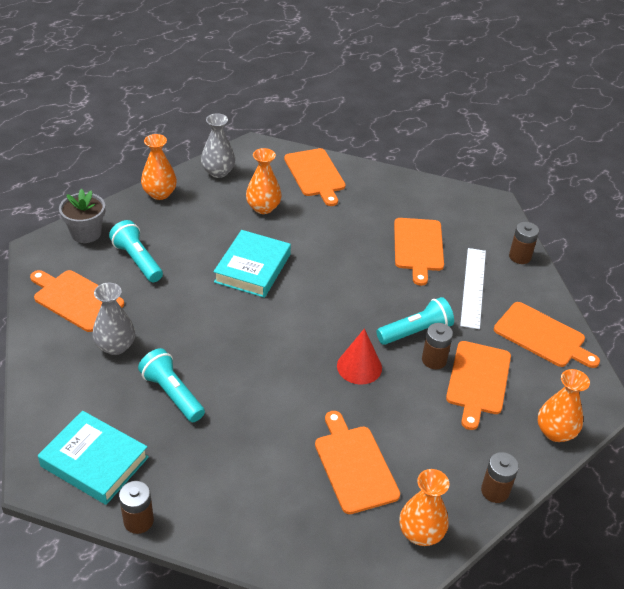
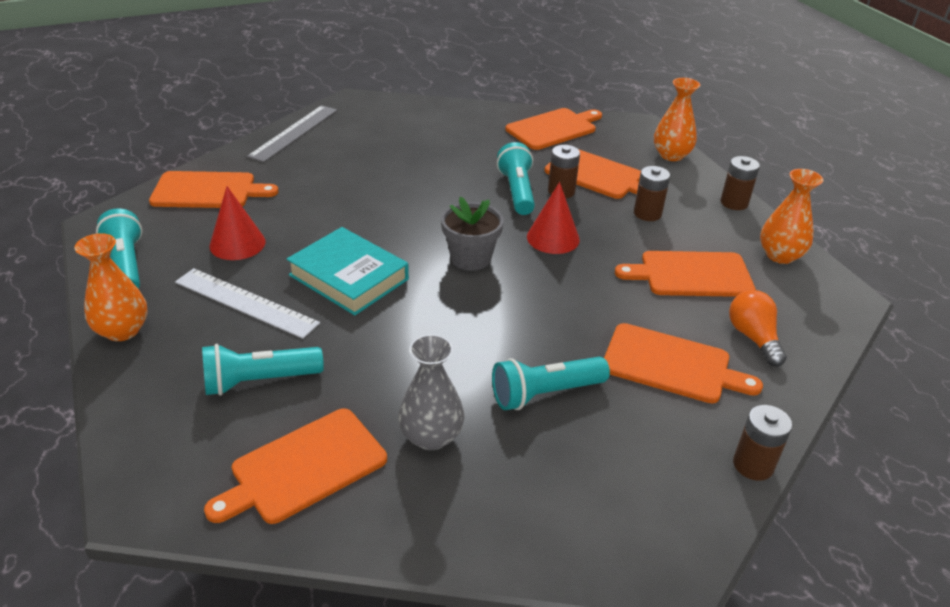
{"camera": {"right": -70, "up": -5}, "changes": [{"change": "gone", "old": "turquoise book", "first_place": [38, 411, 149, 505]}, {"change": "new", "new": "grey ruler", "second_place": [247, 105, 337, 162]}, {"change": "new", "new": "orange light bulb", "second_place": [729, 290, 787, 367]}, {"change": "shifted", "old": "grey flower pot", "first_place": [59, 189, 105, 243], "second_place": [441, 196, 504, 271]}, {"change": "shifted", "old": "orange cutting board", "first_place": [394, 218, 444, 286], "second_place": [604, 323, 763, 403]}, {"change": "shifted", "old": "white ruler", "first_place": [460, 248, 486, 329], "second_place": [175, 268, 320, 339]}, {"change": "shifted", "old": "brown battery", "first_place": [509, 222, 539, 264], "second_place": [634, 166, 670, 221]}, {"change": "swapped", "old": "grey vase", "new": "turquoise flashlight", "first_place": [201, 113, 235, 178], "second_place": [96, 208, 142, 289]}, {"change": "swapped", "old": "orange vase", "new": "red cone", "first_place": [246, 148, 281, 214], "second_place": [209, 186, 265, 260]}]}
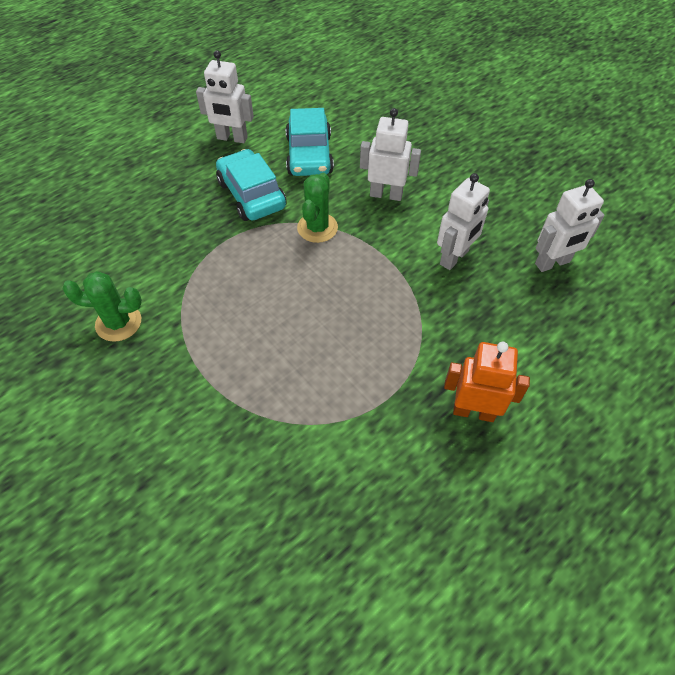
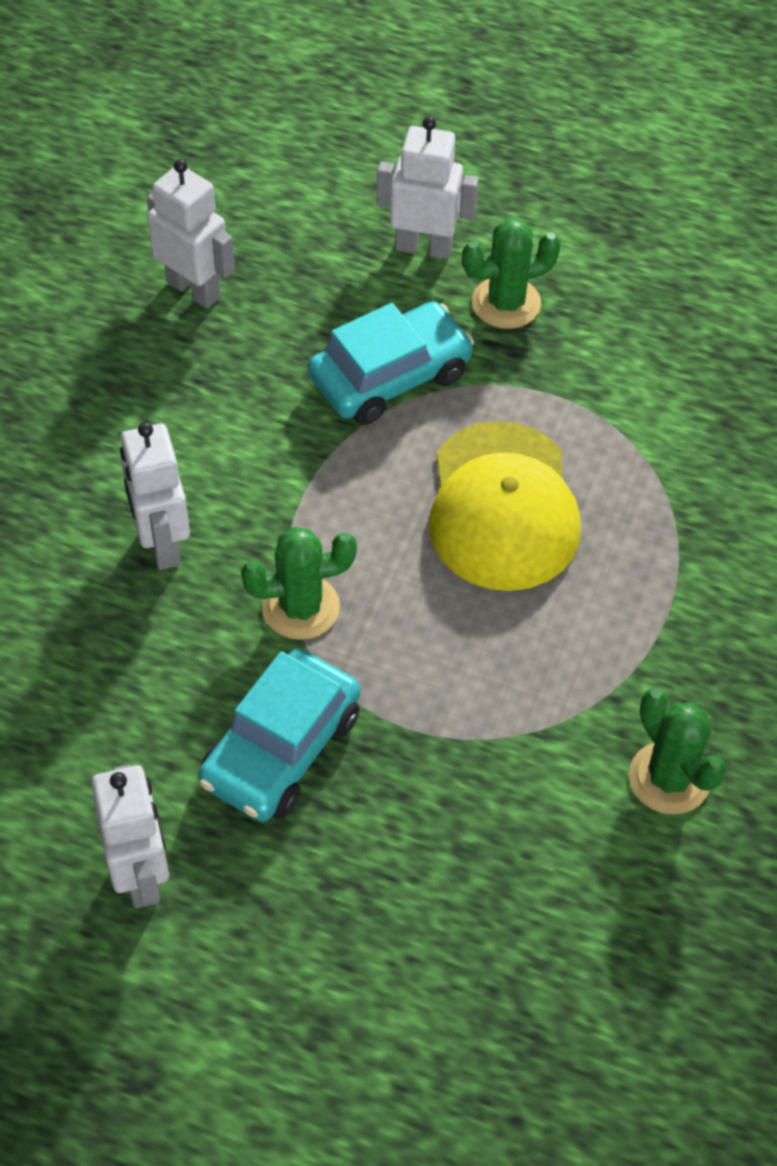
{"camera": {"right": -120, "up": 0}, "changes": [{"change": "new", "new": "yellow cap", "second_place": [429, 421, 581, 591]}, {"change": "shifted", "old": "turquoise car", "first_place": [286, 108, 334, 176], "second_place": [308, 301, 474, 425]}, {"change": "shifted", "old": "white robot", "first_place": [437, 173, 490, 270], "second_place": [377, 117, 479, 259]}, {"change": "swapped", "old": "orange robot", "new": "green cactus", "first_place": [444, 342, 530, 422], "second_place": [462, 218, 561, 329]}]}
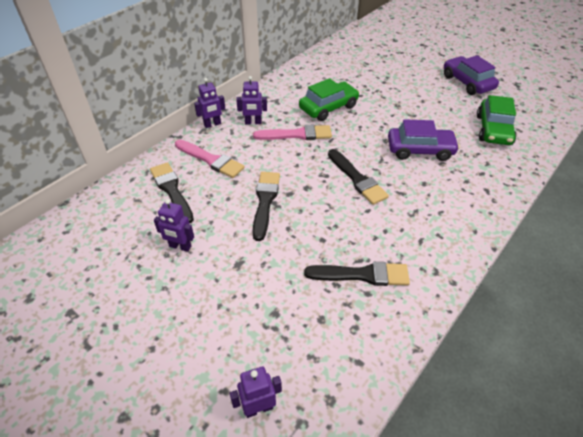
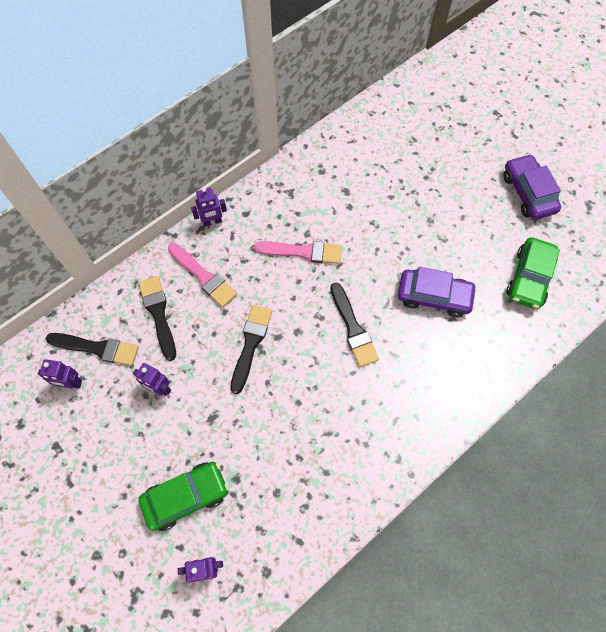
{"camera": {"right": 10, "up": 20}, "changes": [{"change": "shifted", "old": "purple robot", "first_place": [236, 76, 267, 124], "second_place": [38, 359, 82, 389]}, {"change": "shifted", "old": "green car", "first_place": [299, 78, 359, 121], "second_place": [138, 462, 229, 531]}, {"change": "shifted", "old": "black brush", "first_place": [304, 262, 410, 286], "second_place": [46, 333, 139, 366]}]}
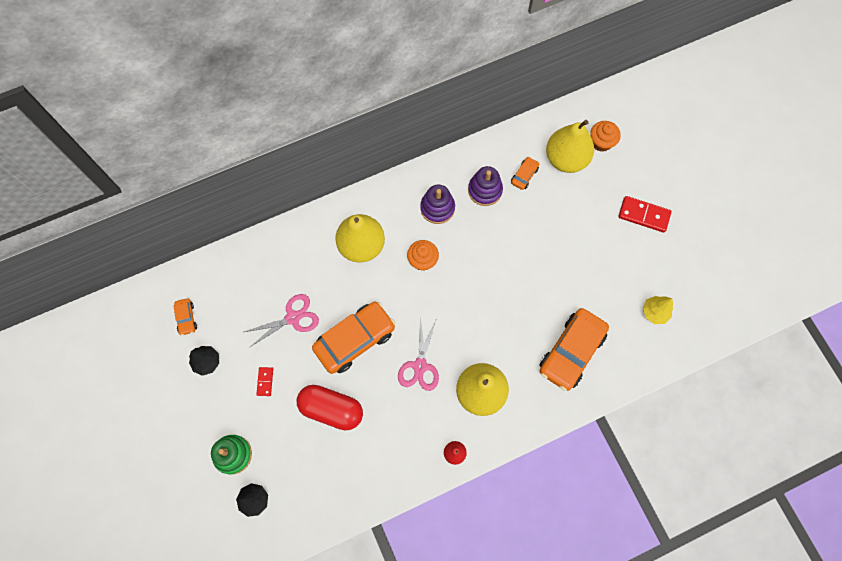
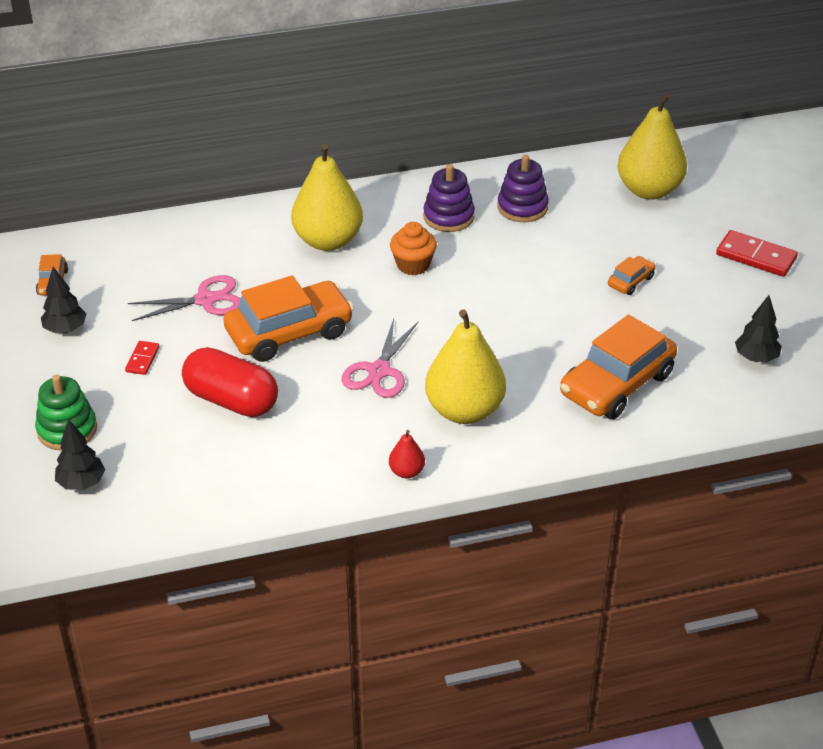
{"camera": {"right": 10, "up": -30}, "changes": [{"change": "gone", "old": "orange cupcake", "first_place": [590, 121, 621, 152]}, {"change": "shifted", "old": "orange car", "first_place": [511, 157, 539, 190], "second_place": [608, 256, 656, 295]}, {"change": "repainted", "old": "yellow tree", "new": "black tree", "first_place": [643, 296, 673, 324], "second_place": [735, 295, 782, 362]}]}
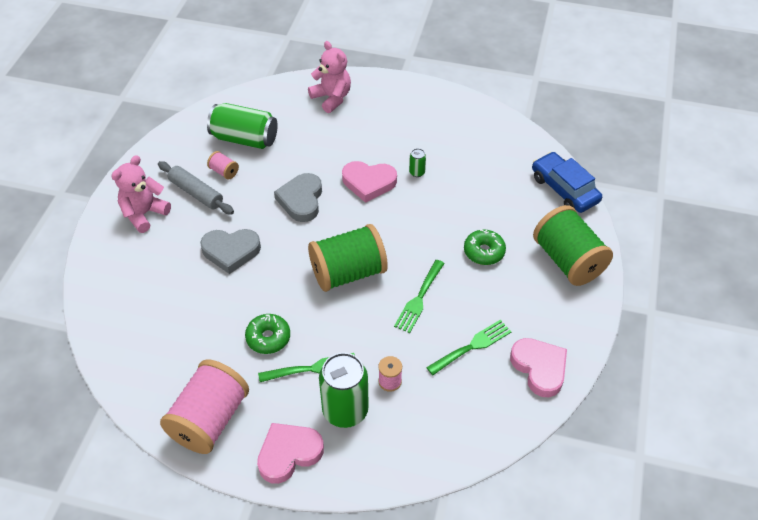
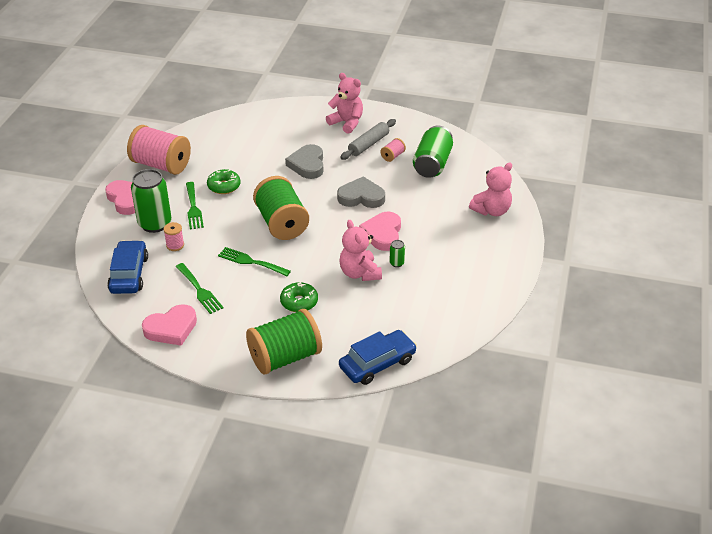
{"camera": {"right": 90, "up": -10}, "changes": [{"change": "new", "new": "blue car", "second_place": [107, 240, 148, 294]}, {"change": "new", "new": "pink teddy bear", "second_place": [339, 220, 382, 281]}]}
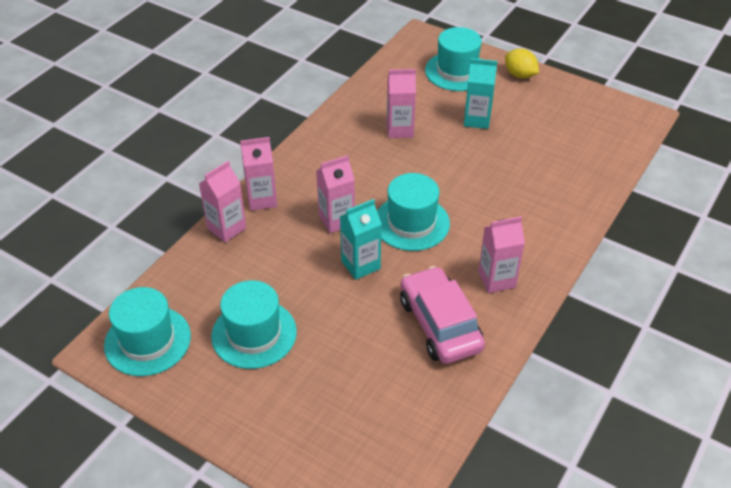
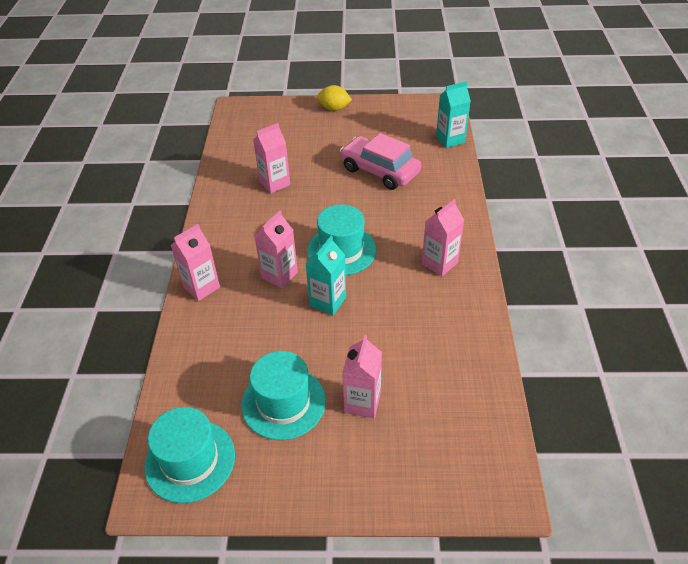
{"camera": {"right": -30, "up": 0}, "changes": [{"change": "gone", "old": "turquoise hat", "first_place": [425, 27, 482, 91]}, {"change": "shifted", "old": "pink carton", "first_place": [199, 161, 246, 242], "second_place": [342, 335, 382, 418]}, {"change": "shifted", "old": "pink car", "first_place": [400, 266, 485, 364], "second_place": [340, 133, 421, 190]}, {"change": "shifted", "old": "turquoise carton", "first_place": [464, 58, 497, 129], "second_place": [436, 81, 471, 148]}]}
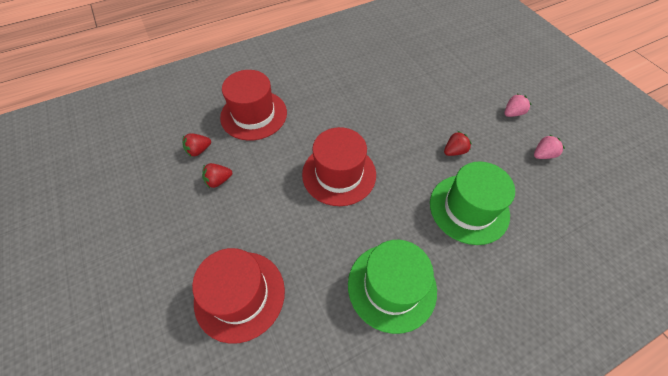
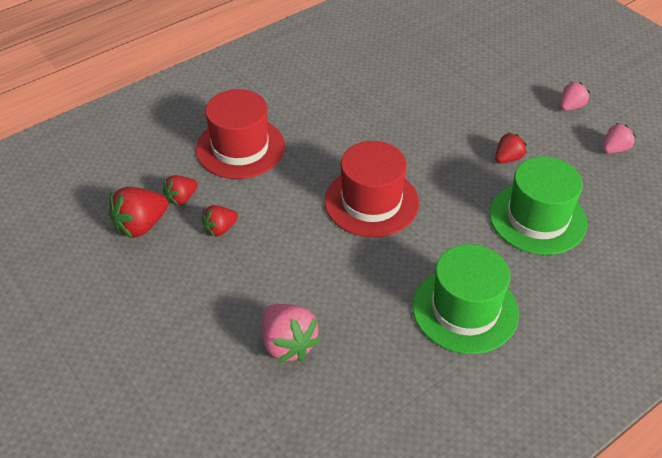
{"camera": {"right": -10, "up": -10}, "changes": [{"change": "new", "new": "red strawberry", "second_place": [109, 187, 168, 238]}, {"change": "swapped", "old": "red hat", "new": "pink strawberry", "first_place": [192, 248, 285, 344], "second_place": [262, 304, 321, 363]}]}
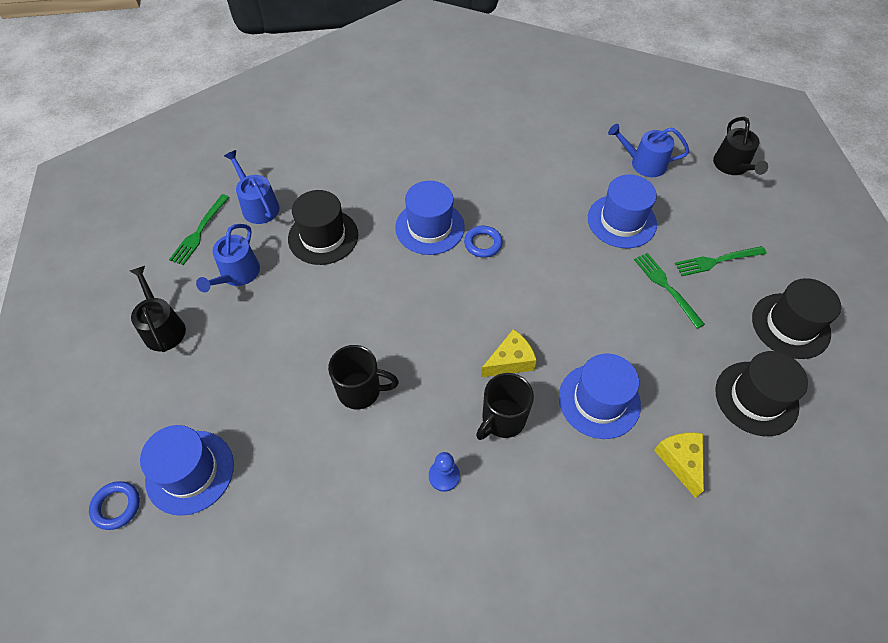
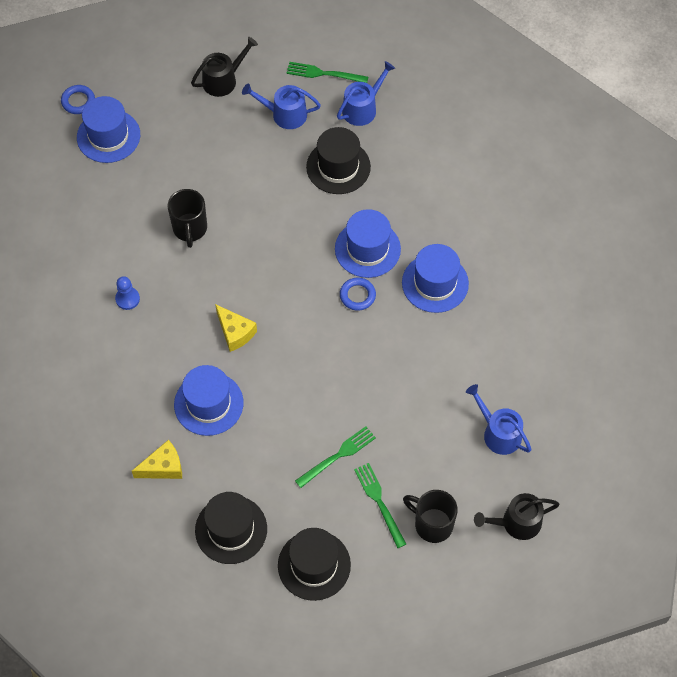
{"camera": {"right": 80, "up": 5}, "changes": [{"change": "shifted", "old": "black mug", "first_place": [476, 373, 534, 440], "second_place": [403, 490, 458, 543]}, {"change": "shifted", "old": "blue hat", "first_place": [588, 175, 657, 248], "second_place": [402, 244, 469, 313]}, {"change": "rotated", "old": "blue watering can", "first_place": [608, 124, 689, 177], "second_place": [466, 384, 532, 455], "degrees": -45}]}
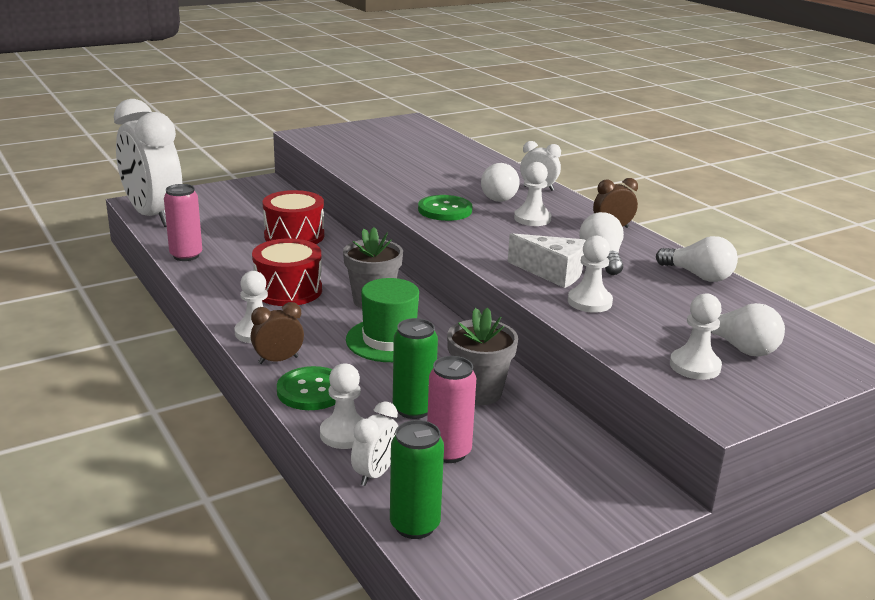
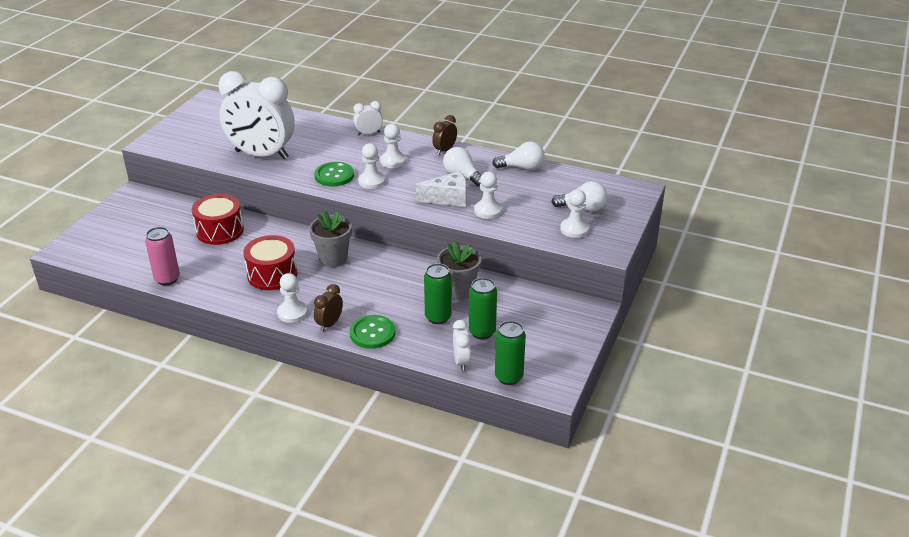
{"camera": {"right": -35, "up": 10}, "changes": [{"change": "gone", "old": "green hat", "first_place": [346, 278, 419, 362]}, {"change": "gone", "old": "white light bulb", "first_place": [481, 163, 520, 202]}, {"change": "shifted", "old": "white clock", "first_place": [114, 99, 182, 227], "second_place": [218, 71, 295, 160]}, {"change": "shifted", "old": "white pawn", "first_place": [320, 363, 364, 449], "second_place": [358, 143, 385, 189]}, {"change": "repainted", "old": "pink can", "new": "green can", "first_place": [427, 356, 476, 463], "second_place": [469, 278, 497, 339]}]}
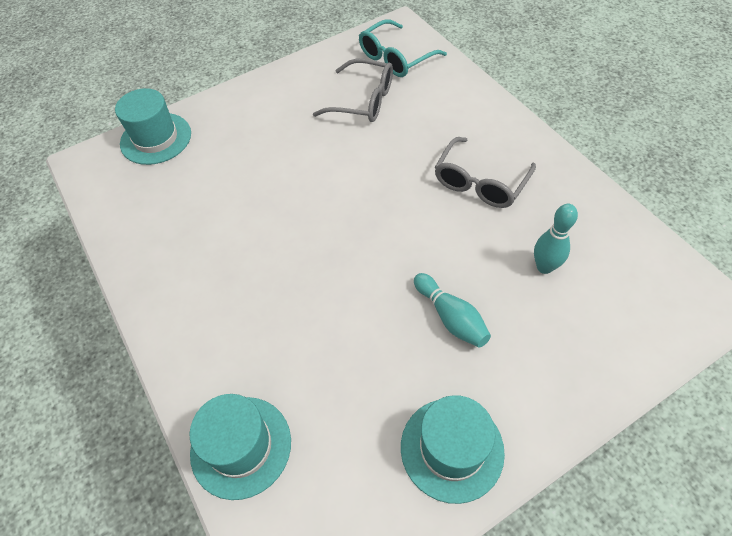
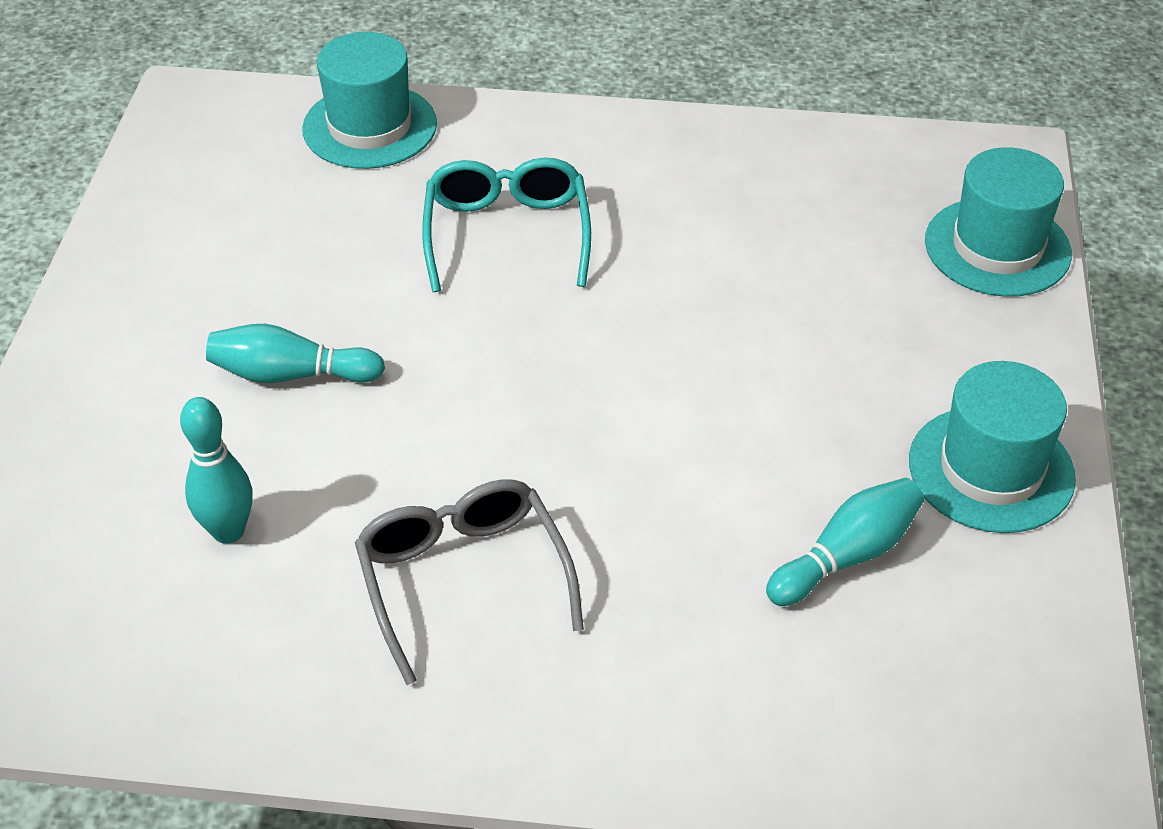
{"camera": {"right": 125, "up": -10}, "changes": [{"change": "shifted", "old": "turquoise glasses", "first_place": [359, 19, 447, 77], "second_place": [422, 158, 591, 292]}, {"change": "shifted", "old": "turquoise hat", "first_place": [401, 395, 505, 504], "second_place": [909, 361, 1076, 533]}, {"change": "swapped", "old": "grey glasses", "new": "turquoise bowling pin", "first_place": [313, 59, 393, 122], "second_place": [766, 478, 924, 606]}]}
